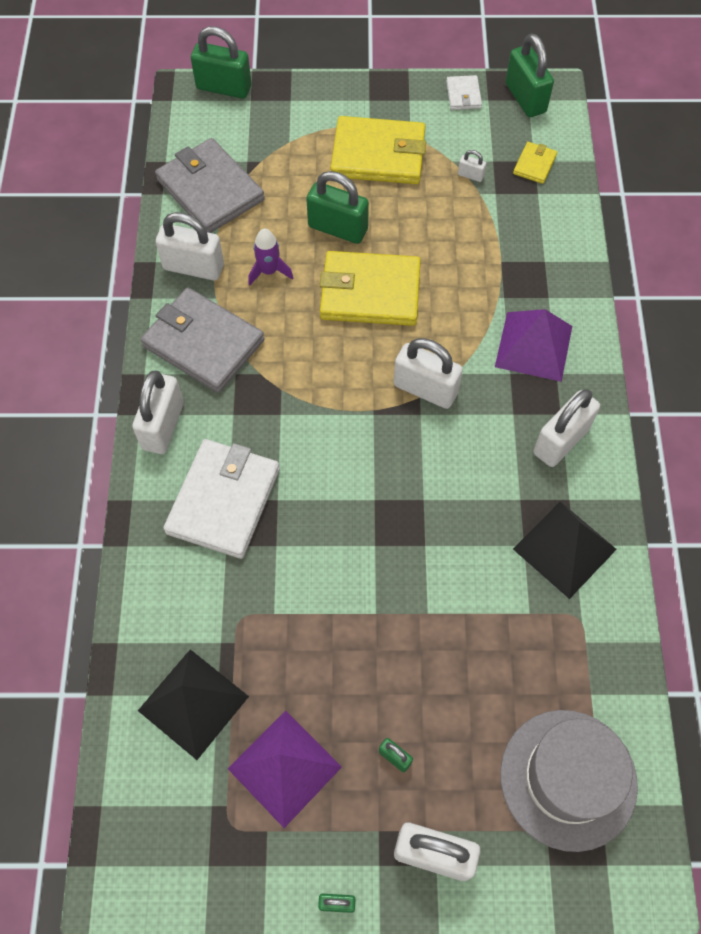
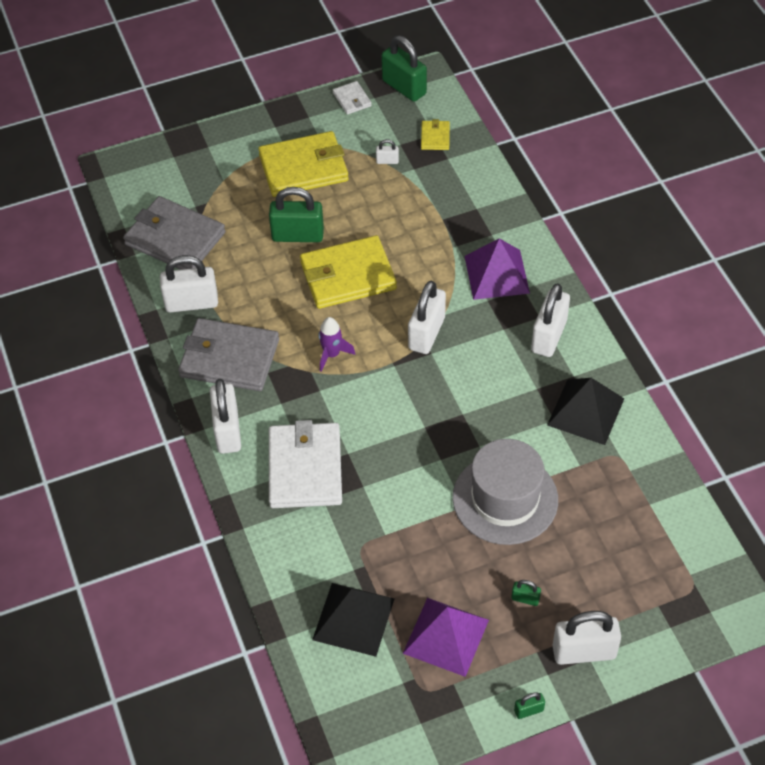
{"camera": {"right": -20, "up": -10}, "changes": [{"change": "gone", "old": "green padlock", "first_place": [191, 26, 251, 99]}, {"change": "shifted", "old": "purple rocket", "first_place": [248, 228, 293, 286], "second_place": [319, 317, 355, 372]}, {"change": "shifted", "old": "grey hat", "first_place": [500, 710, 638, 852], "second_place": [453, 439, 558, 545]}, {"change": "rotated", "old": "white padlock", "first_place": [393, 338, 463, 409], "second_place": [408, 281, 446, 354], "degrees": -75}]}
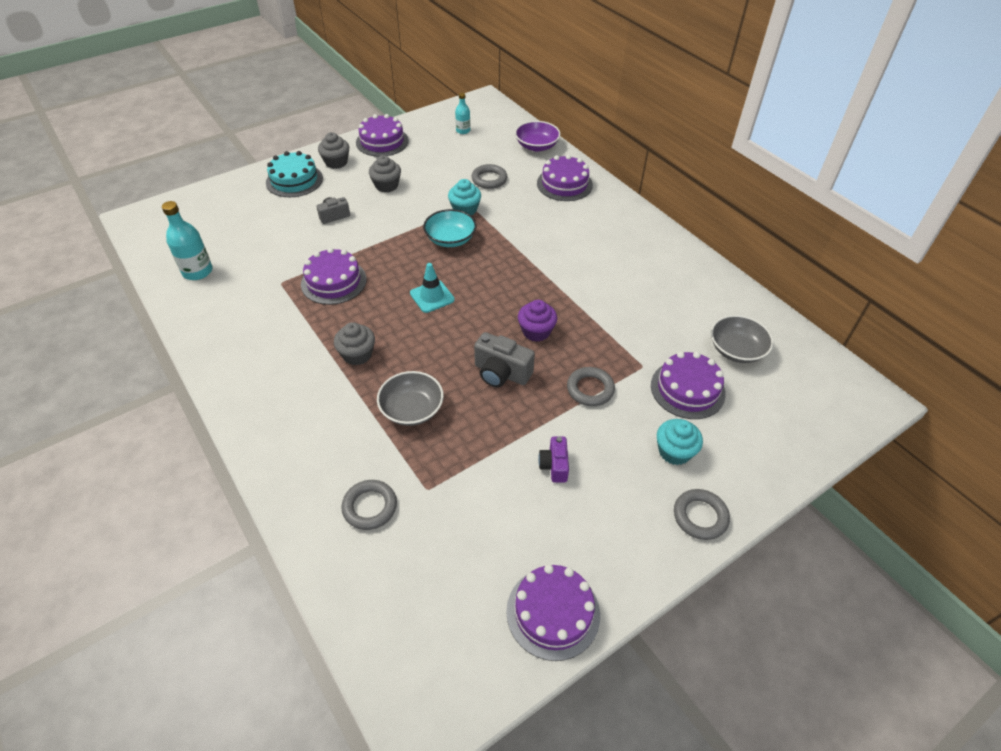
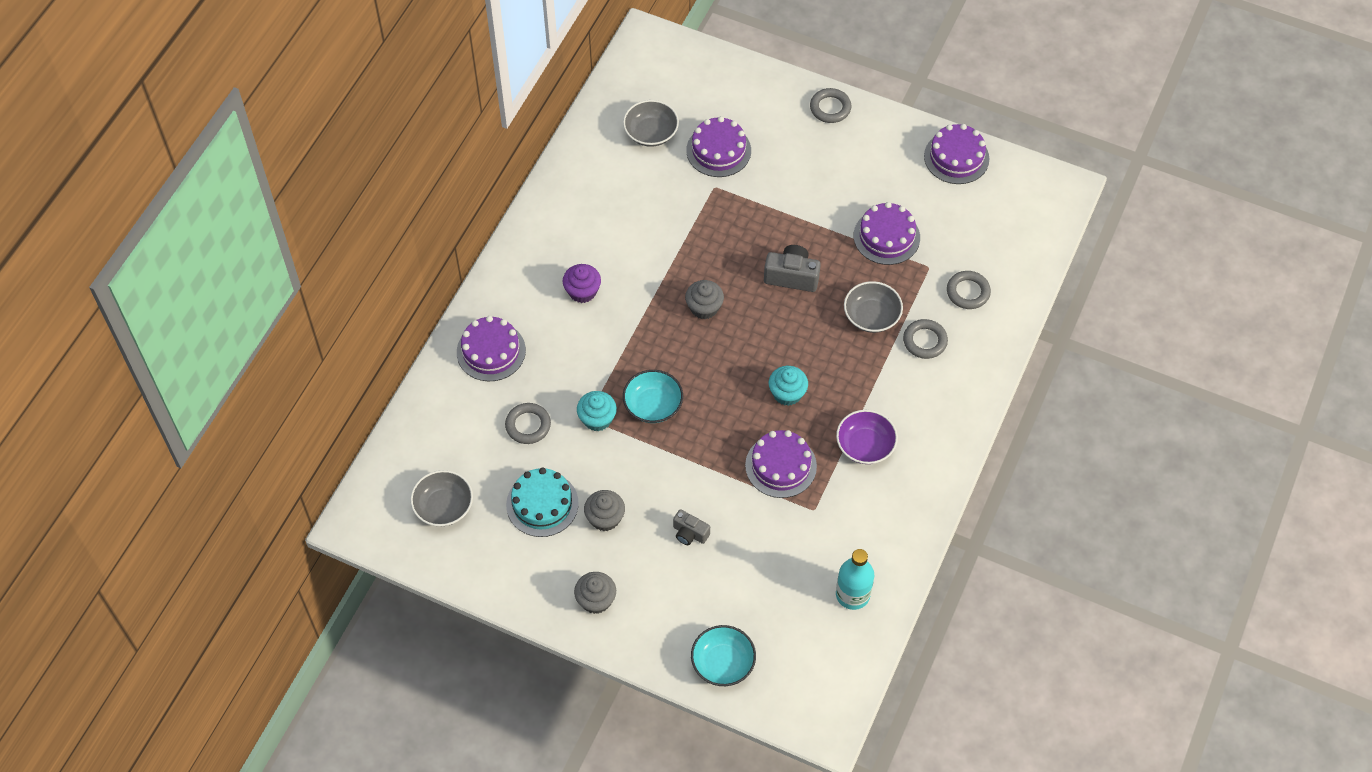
{"camera": {"right": -120, "up": 10}, "changes": [{"change": "gone", "old": "turquoise traffic cone", "first_place": [410, 263, 455, 313]}, {"change": "gone", "old": "purple camera", "first_place": [538, 437, 569, 483]}, {"change": "new", "new": "turquoise bowl", "second_place": [691, 625, 756, 686]}, {"change": "shifted", "old": "turquoise cake", "first_place": [266, 151, 323, 197], "second_place": [506, 467, 579, 537]}, {"change": "shifted", "old": "grey cupcake", "first_place": [334, 322, 375, 365], "second_place": [685, 280, 724, 319]}, {"change": "shifted", "old": "purple cake", "first_place": [356, 114, 409, 157], "second_place": [854, 202, 920, 265]}, {"change": "shifted", "old": "purple bowl", "first_place": [515, 121, 560, 151], "second_place": [836, 410, 898, 464]}, {"change": "shifted", "old": "purple cupcake", "first_place": [518, 300, 557, 342], "second_place": [562, 264, 601, 303]}, {"change": "shifted", "old": "grey ring", "first_place": [567, 367, 615, 406], "second_place": [903, 319, 948, 359]}, {"change": "shifted", "old": "turquoise cupcake", "first_place": [657, 419, 703, 465], "second_place": [769, 366, 808, 406]}, {"change": "swapped", "old": "turquoise bottle", "new": "grey bowl", "first_place": [455, 93, 470, 134], "second_place": [410, 470, 473, 526]}, {"change": "rotated", "old": "grey camera", "first_place": [474, 332, 535, 387], "second_place": [764, 245, 821, 292], "degrees": -75}]}
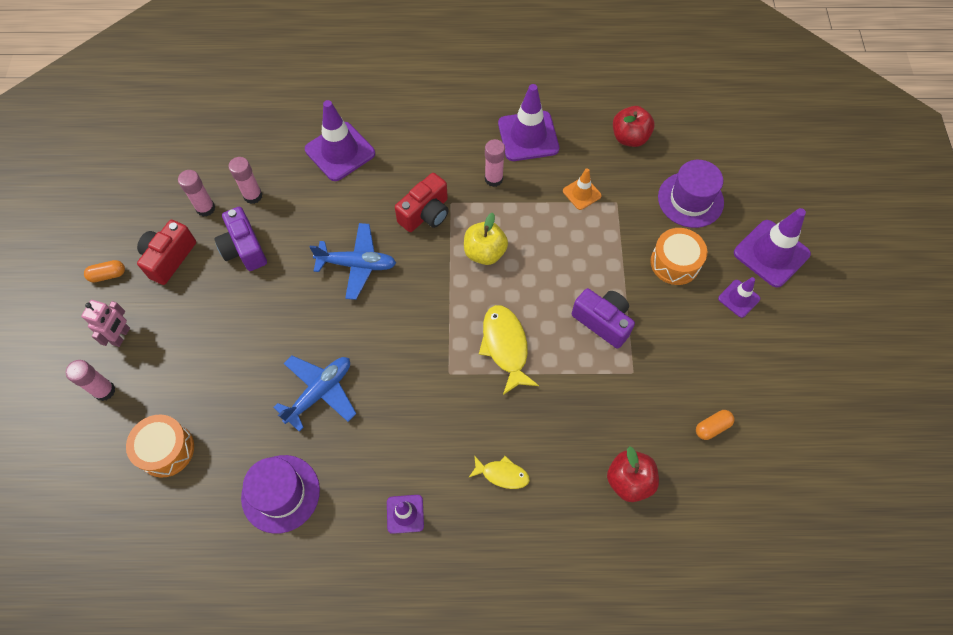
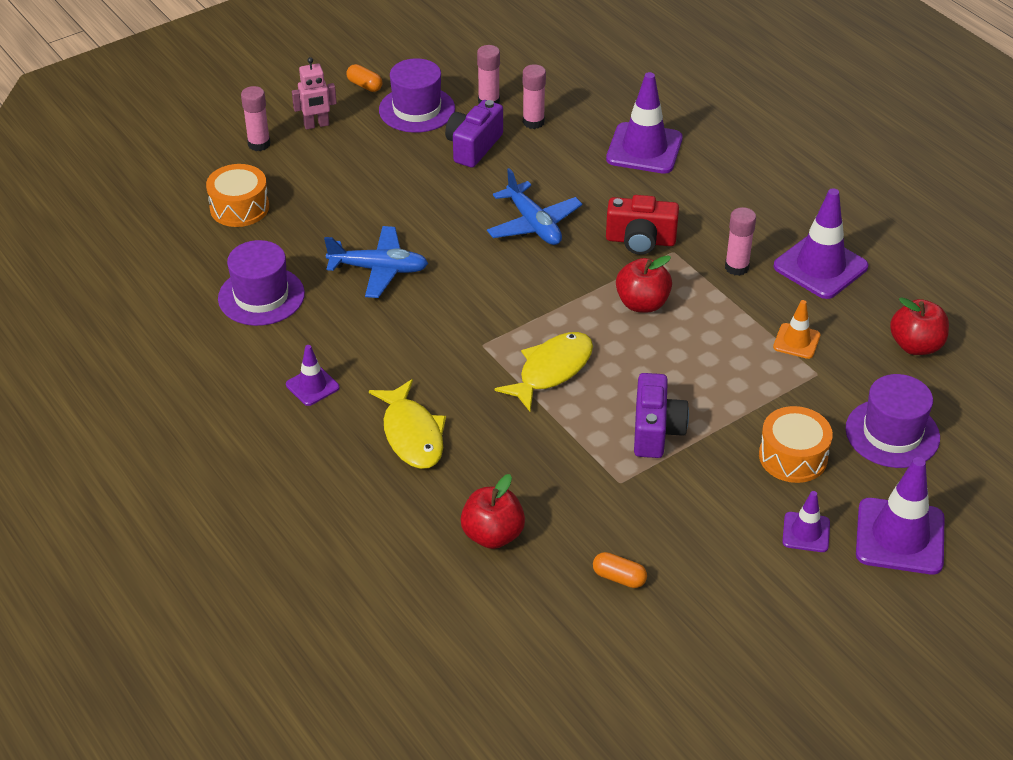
{"camera": {"right": 55, "up": -20}, "changes": [{"change": "swapped", "old": "red camera", "new": "purple hat", "first_place": [137, 220, 196, 285], "second_place": [379, 58, 455, 133]}, {"change": "repainted", "old": "yellow apple", "new": "red apple", "first_place": [464, 213, 508, 265], "second_place": [616, 255, 672, 313]}, {"change": "scaled", "old": "yellow fish", "first_place": [469, 455, 530, 489], "second_place": [369, 379, 446, 469], "factor": 1.69}]}
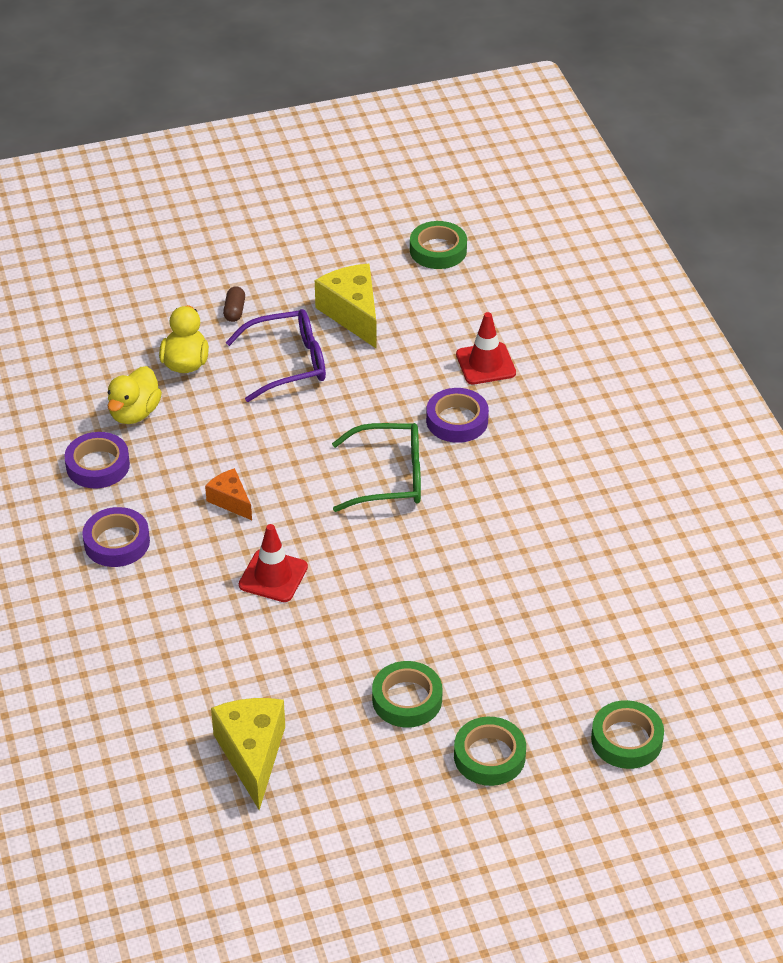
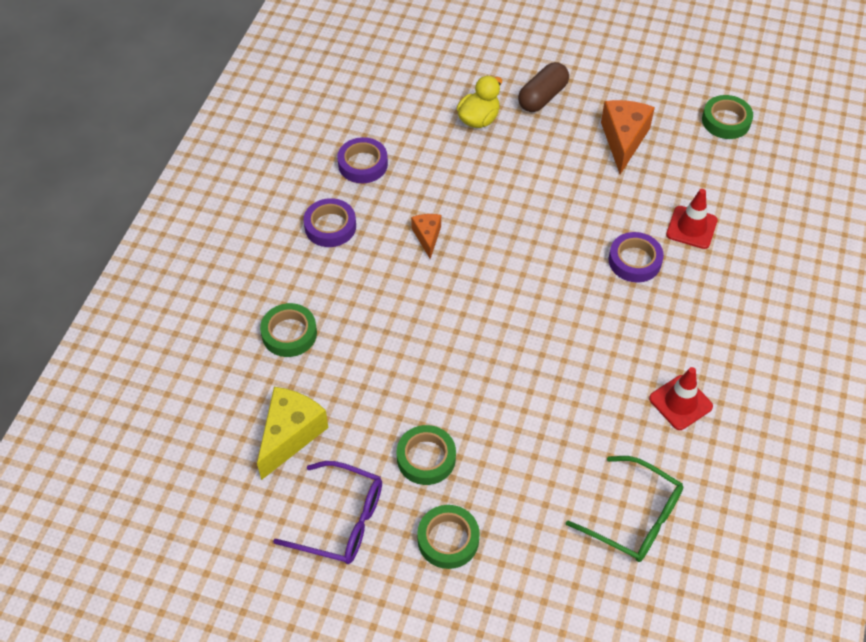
{"camera": {"right": 35, "up": 10}, "changes": [{"change": "gone", "old": "yellow duck", "first_place": [107, 366, 162, 424]}, {"change": "shifted", "old": "purple glasses", "first_place": [226, 309, 326, 402], "second_place": [273, 461, 382, 564]}, {"change": "shifted", "old": "red traffic cone", "first_place": [239, 524, 308, 602], "second_place": [649, 367, 713, 430]}, {"change": "shifted", "old": "green glasses", "first_place": [332, 423, 421, 512], "second_place": [566, 456, 684, 562]}, {"change": "shifted", "old": "green tape", "first_place": [591, 700, 664, 769], "second_place": [260, 303, 317, 357]}, {"change": "repainted", "old": "yellow cheese", "new": "orange cheese", "first_place": [315, 264, 377, 349], "second_place": [601, 100, 655, 174]}, {"change": "scaled", "old": "brown capsule", "first_place": [223, 286, 245, 322], "second_place": [518, 62, 569, 112], "factor": 1.86}]}
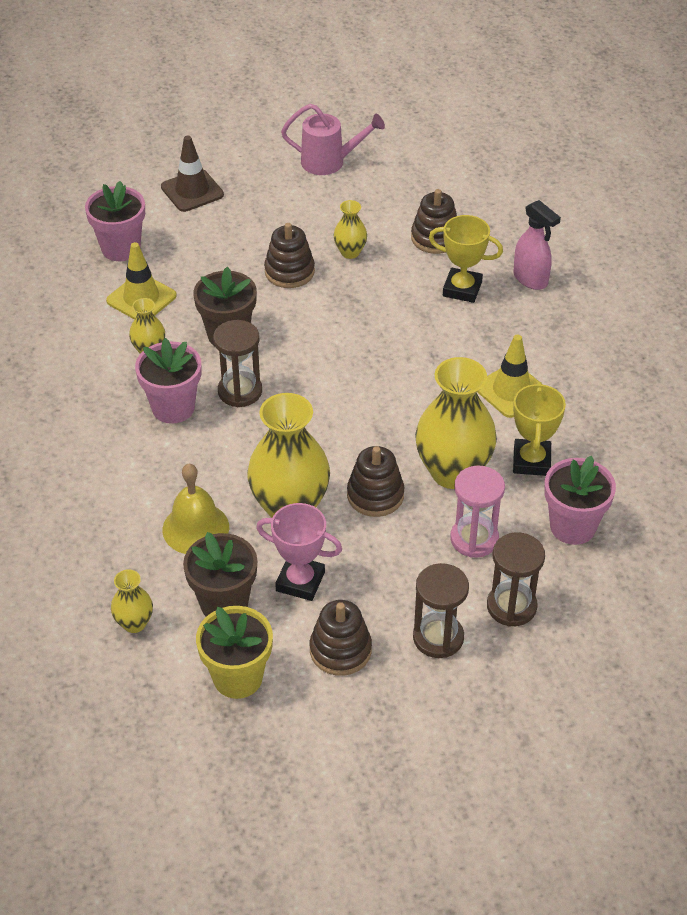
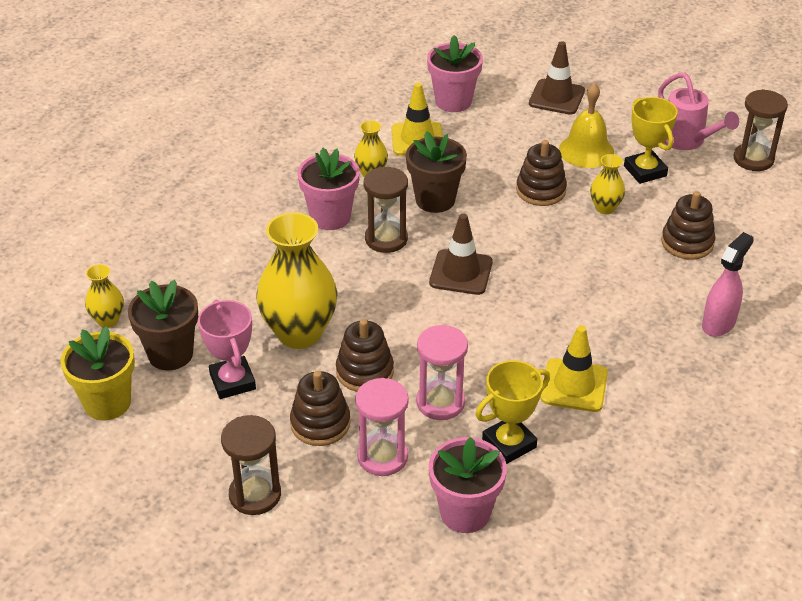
{"camera": {"right": 50, "up": -5}, "changes": [{"change": "new", "new": "brown traffic cone", "second_place": [429, 213, 493, 295]}, {"change": "shifted", "old": "yellow bell", "first_place": [163, 464, 229, 554], "second_place": [559, 83, 614, 168]}, {"change": "shifted", "old": "brown stacking toy", "first_place": [310, 600, 372, 676], "second_place": [290, 371, 351, 446]}, {"change": "shifted", "old": "yellow trophy", "first_place": [429, 215, 503, 303], "second_place": [624, 97, 678, 184]}, {"change": "shifted", "old": "brown hourglass", "first_place": [487, 532, 545, 627], "second_place": [734, 89, 788, 171]}, {"change": "swapped", "old": "yellow vase", "new": "pink hourglass", "first_place": [415, 357, 497, 489], "second_place": [416, 325, 468, 420]}, {"change": "rotated", "old": "pink spray bottle", "first_place": [513, 200, 561, 290], "second_place": [702, 232, 754, 337], "degrees": -150}]}
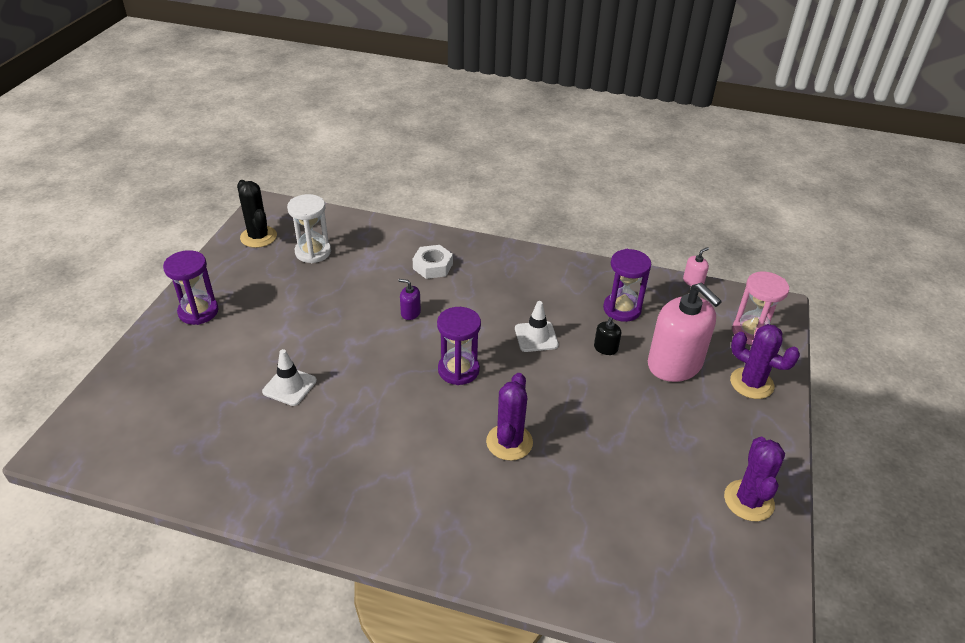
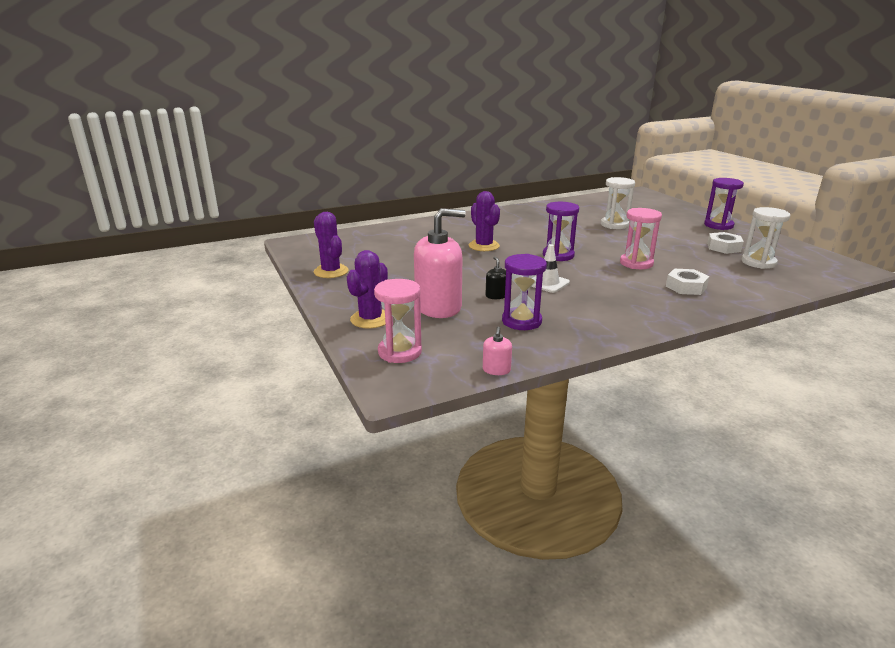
{"camera": {"right": 140, "up": -15}, "changes": [{"change": "gone", "old": "black cactus", "first_place": [237, 180, 277, 248]}, {"change": "new", "new": "white nut", "second_place": [707, 232, 744, 254]}, {"change": "swapped", "old": "white traffic cone", "new": "white hourglass", "first_place": [262, 349, 317, 406], "second_place": [601, 177, 635, 229]}, {"change": "swapped", "old": "purple soap dispenser", "new": "pink hourglass", "first_place": [399, 279, 421, 320], "second_place": [620, 208, 662, 269]}, {"change": "rotated", "old": "pink soap dispenser", "first_place": [648, 283, 722, 382], "second_place": [414, 208, 466, 318], "degrees": 150}, {"change": "rotated", "old": "purple cactus", "first_place": [730, 324, 800, 399], "second_place": [347, 250, 388, 329], "degrees": -60}]}
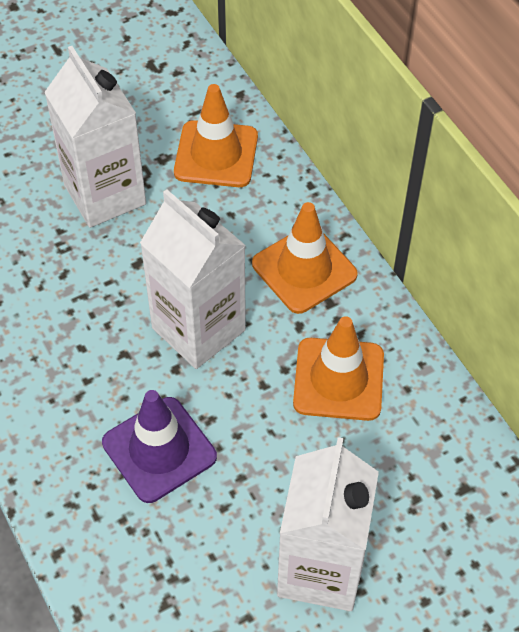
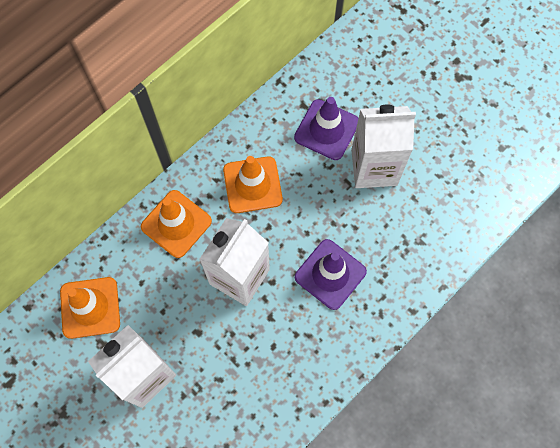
{"camera": {"right": -105, "up": 15}, "changes": [{"change": "new", "new": "purple traffic cone", "second_place": [294, 97, 358, 160]}]}
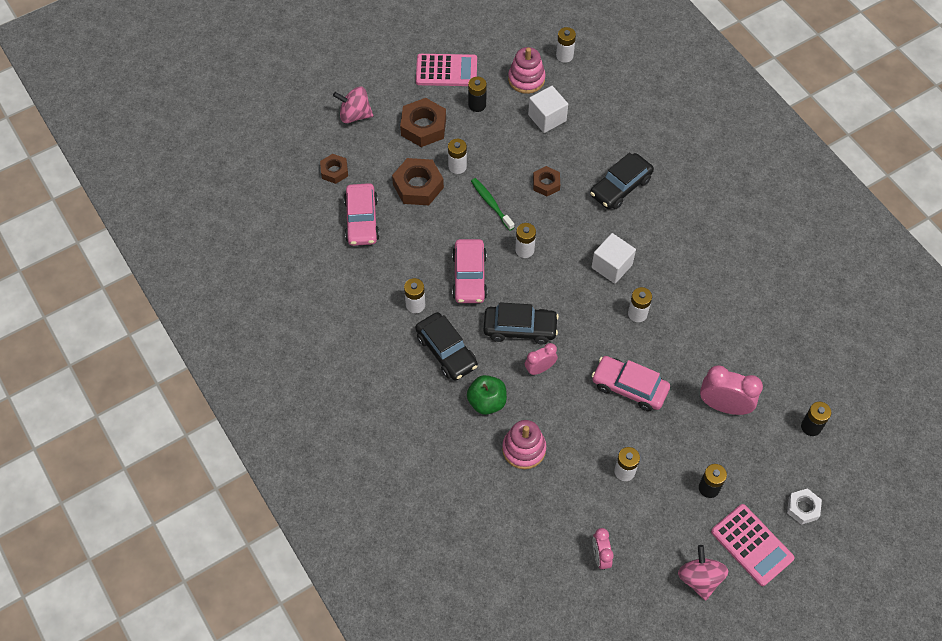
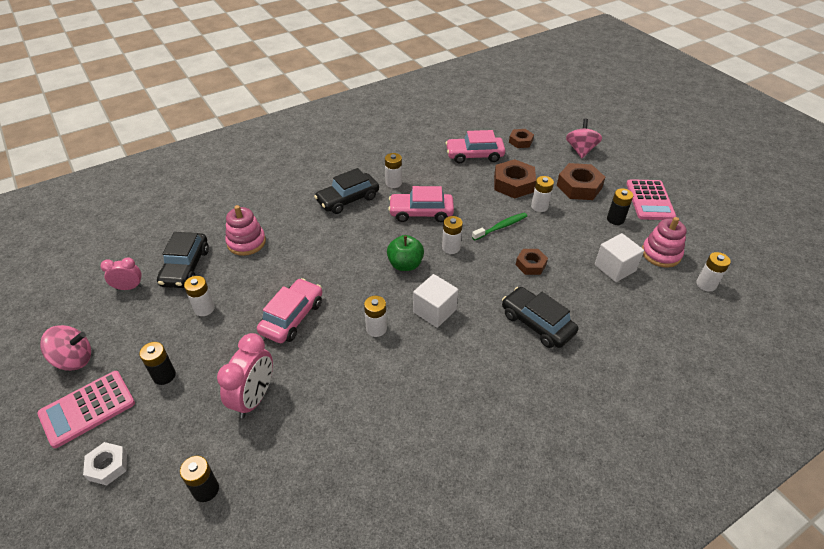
{"camera": {"right": 90, "up": -15}, "changes": [{"change": "gone", "old": "pink clock", "first_place": [525, 343, 558, 375]}, {"change": "shifted", "old": "green apple", "first_place": [467, 375, 507, 415], "second_place": [387, 235, 424, 271]}, {"change": "shifted", "old": "black car", "first_place": [484, 302, 559, 344], "second_place": [157, 232, 209, 288]}]}
